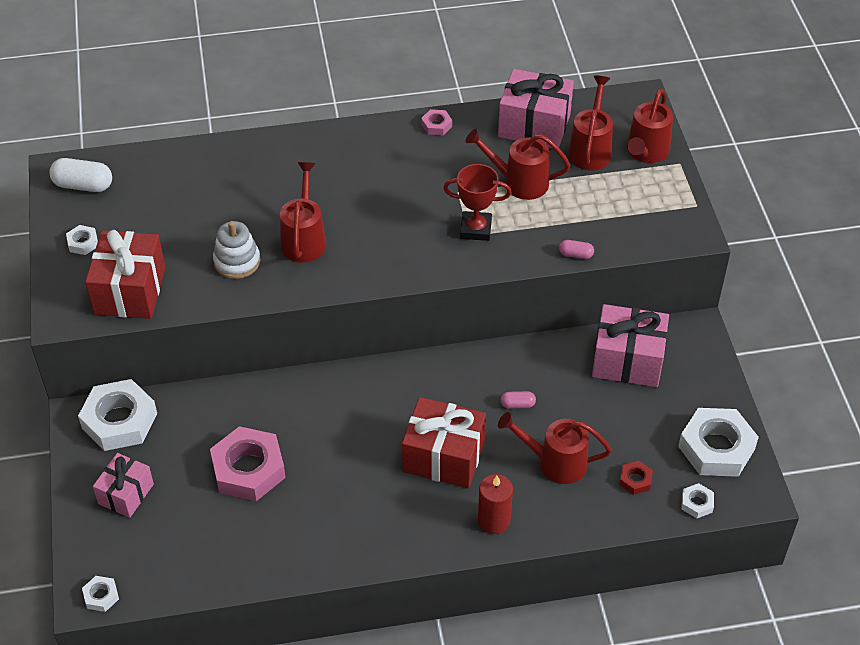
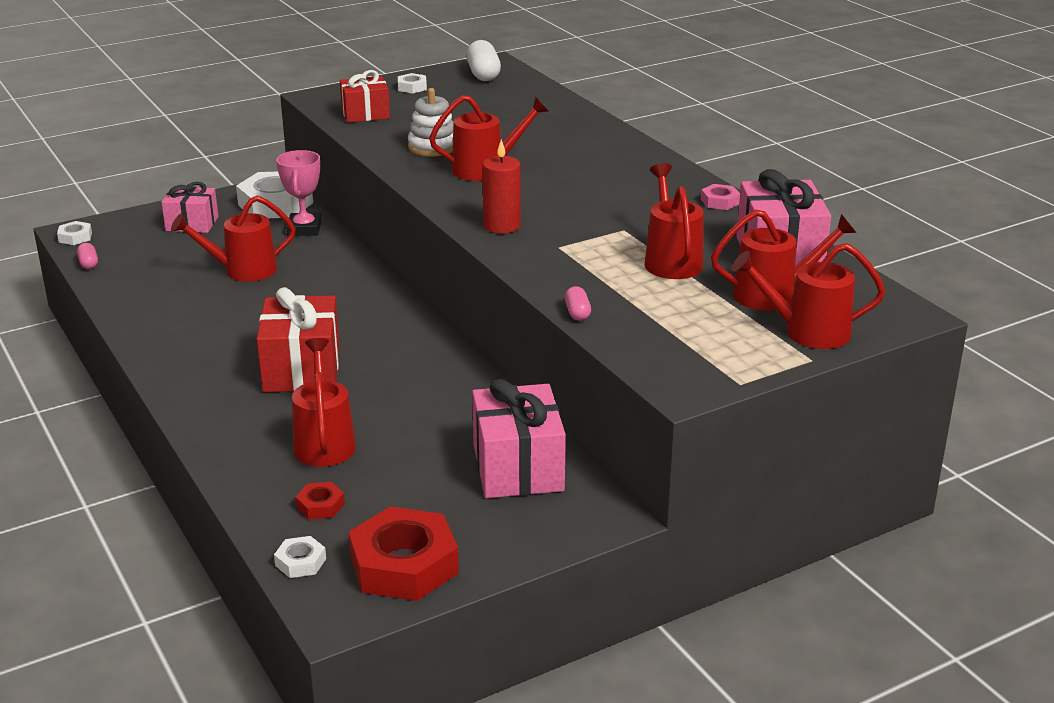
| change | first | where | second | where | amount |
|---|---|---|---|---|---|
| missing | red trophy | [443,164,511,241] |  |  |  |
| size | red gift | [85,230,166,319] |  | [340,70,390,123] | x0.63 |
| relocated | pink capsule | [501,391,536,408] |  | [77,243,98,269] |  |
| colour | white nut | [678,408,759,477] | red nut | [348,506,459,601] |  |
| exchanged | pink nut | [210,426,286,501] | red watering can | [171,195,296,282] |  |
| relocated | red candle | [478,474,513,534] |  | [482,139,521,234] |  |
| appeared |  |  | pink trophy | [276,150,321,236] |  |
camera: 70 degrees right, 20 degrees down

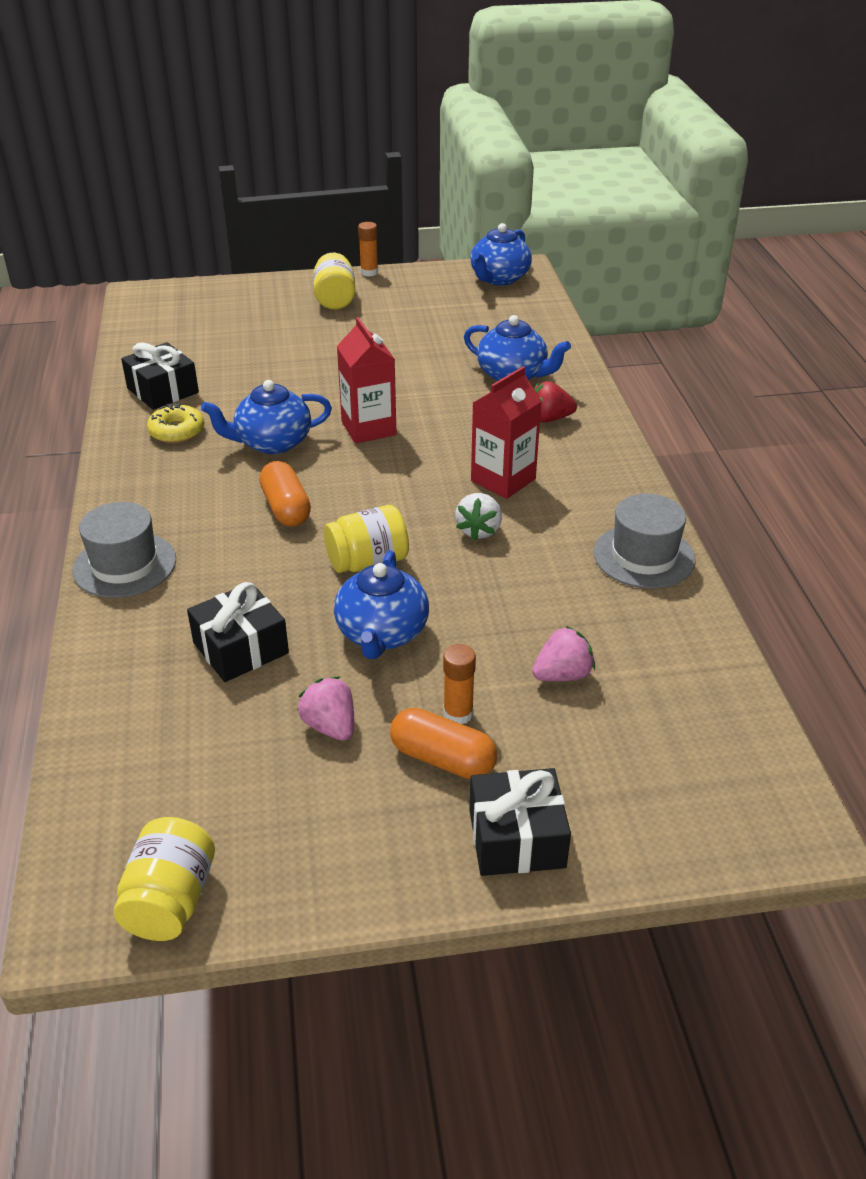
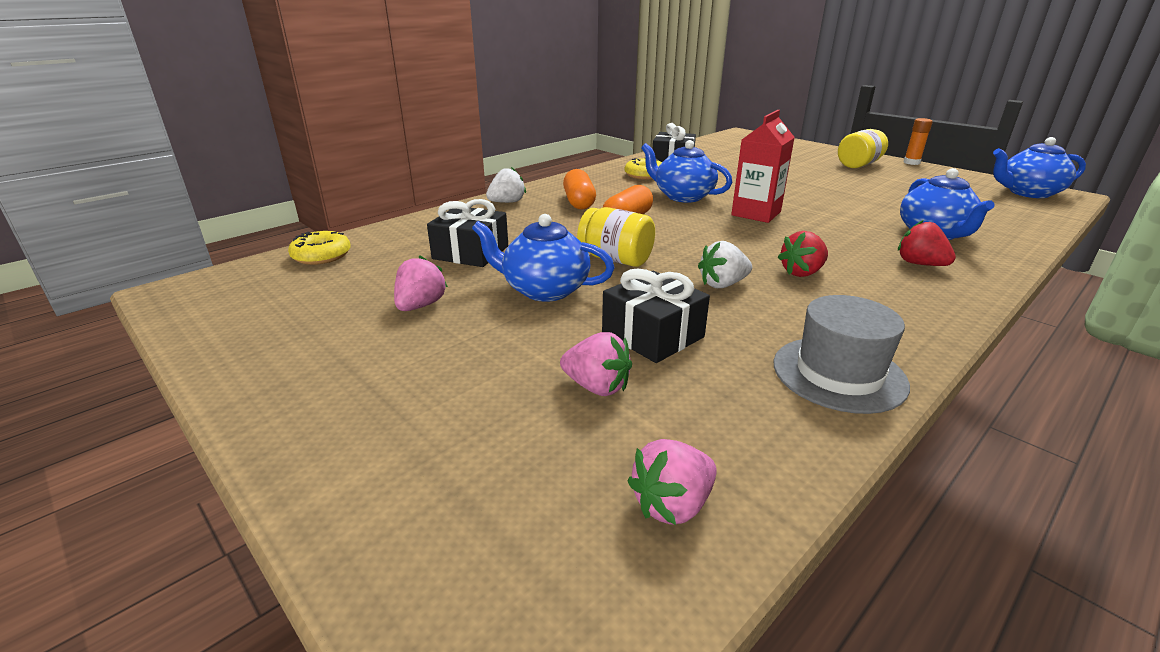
| change | first | where | second | where | amount |
|---|---|---|---|---|---|
| exchanged | red carton | [471,366,542,499] | red strawberry | [778,231,828,277] |  |
| exchanged | grey hat | [72,502,176,598] | white strawberry | [486,167,526,203] |  |
| spun | blue teapot | [334,550,429,659] |  | [472,214,615,302] | 45 degrees clockwise |
| missing | orange glue stick | [443,644,476,724] |  |  |  |
| relocated | orange capsule | [390,708,497,779] |  | [563,169,596,210] |  |
| relocated | black gift | [469,768,571,876] |  | [602,269,710,363] |  |
| missing | yellow jar | [114,817,215,941] |  |  |  |
| appeared |  |  | yellow donut | [288,231,351,265] |  |
| appeared |  |  | pink strawberry | [628,439,717,525] |  |
camera: 55 degrees right, 10 degrees down

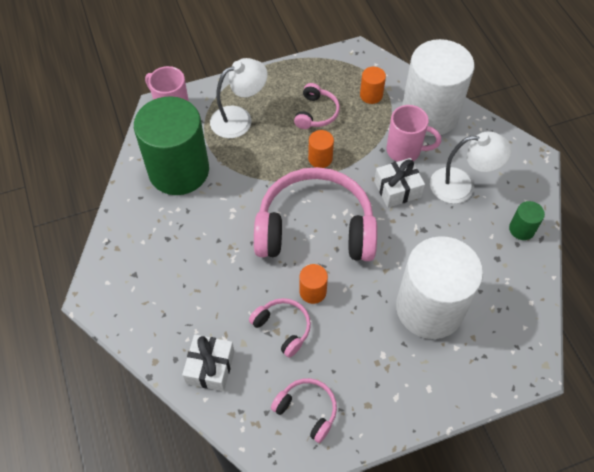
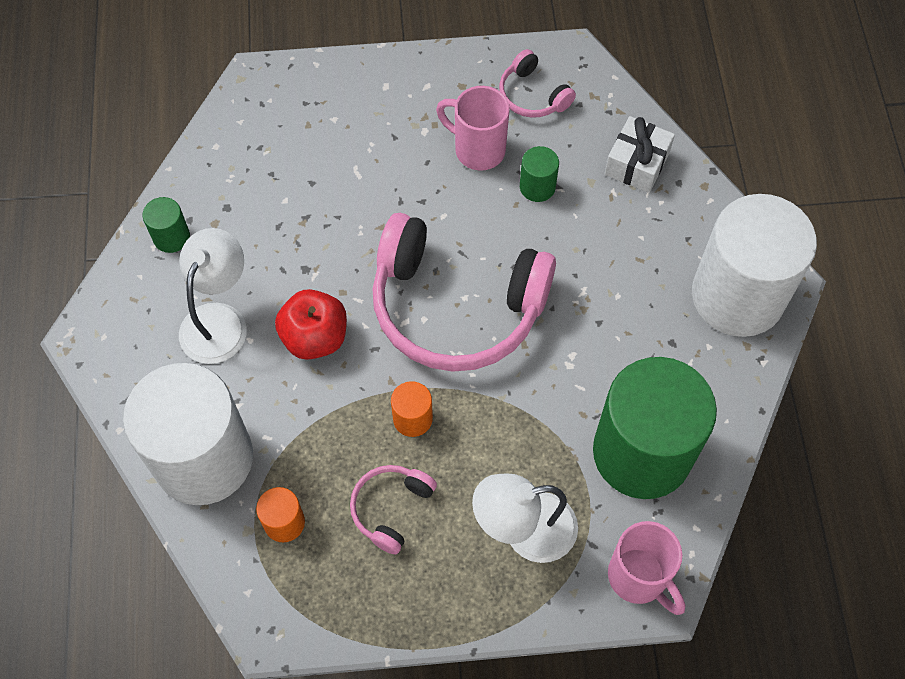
| change | first | where | second | where | amount |
|---|---|---|---|---|---|
| relocated | pink mug | [386,105,441,162] |  | [436,86,510,171] |  |
| spun | white lamp | [430,131,511,204] |  | [179,228,247,364] | 90 degrees clockwise |
| exchanged | white gift | [374,158,425,208] | red apple | [275,289,347,360] |  |
| relocated | white cylinder | [396,236,483,339] |  | [692,194,817,337] |  |
| missing | orange cylinder | [299,264,328,304] |  |  |  |
| exchanged | pink headphones | [249,298,311,358] | green cylinder | [520,146,559,202] |  |
camera: 165 degrees left, 5 degrees up

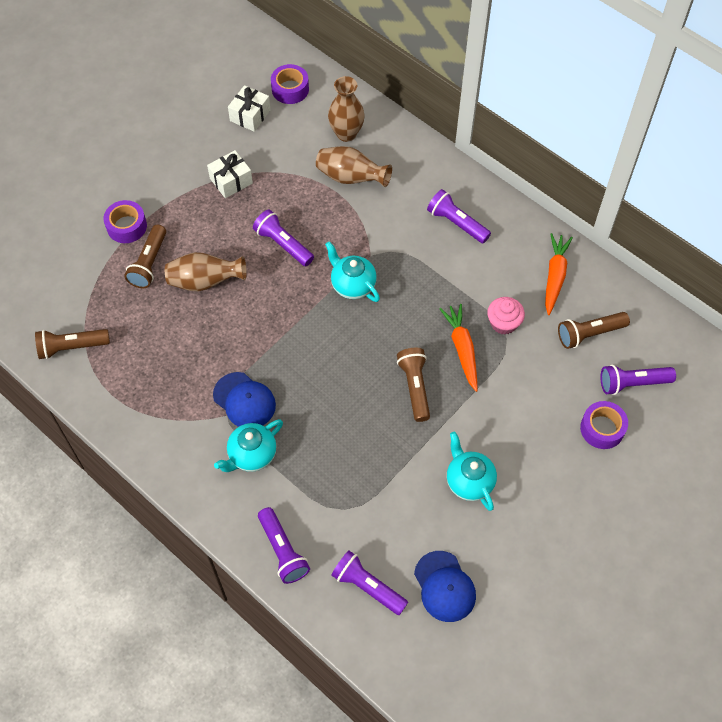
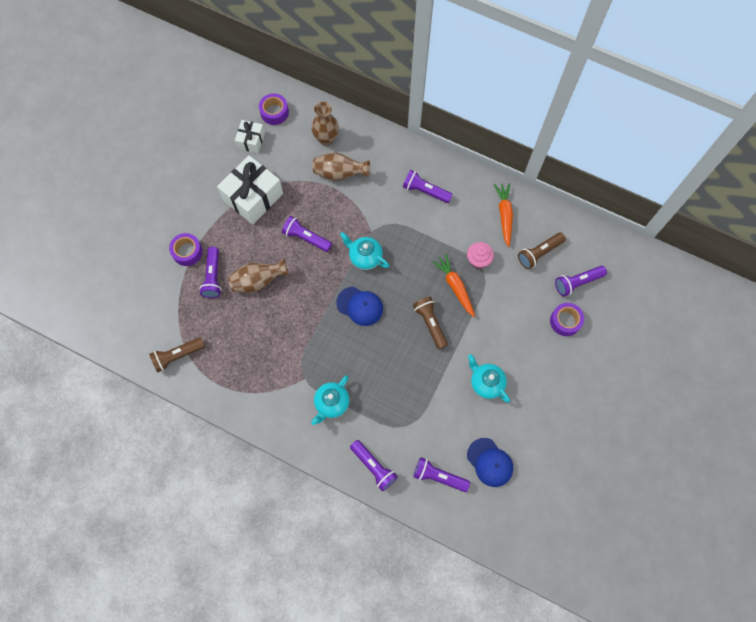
| change | first | where | second | where | amount |
|---|---|---|---|---|---|
| size | white gift | [207,150,253,198] |  | [217,155,283,225] | x1.83 |
| colour | brown flashlight | [124,225,166,288] | purple flashlight | [199,247,221,298] |  |
| relocated | blue cap | [213,372,276,427] |  | [336,287,383,326] |  |
camera: 15 degrees left, 10 degrees up

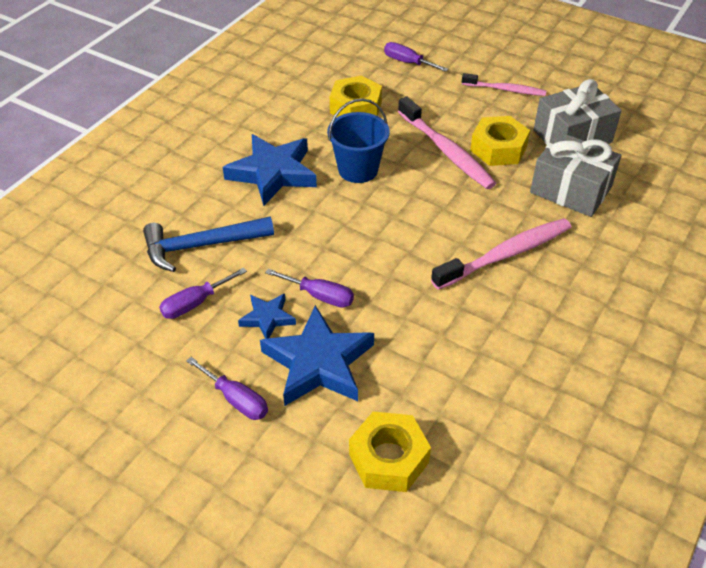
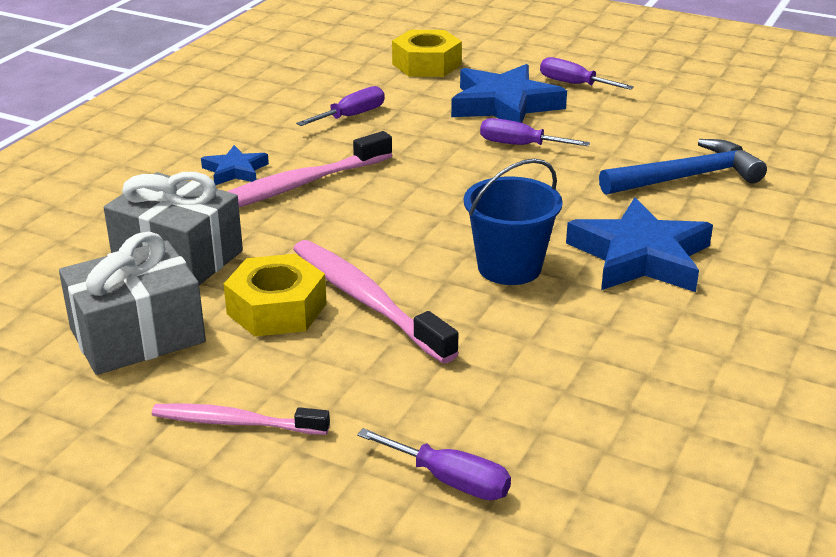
| change | first | where | second | where | amount |
|---|---|---|---|---|---|
| missing | yellow nut | [330,76,382,117] |  |  |  |
| relocated | purple screwdriver | [159,267,247,319] |  | [296,86,385,126] |  |
| relocated | blue star | [238,294,296,339] |  | [201,145,269,185] |  |
camera: 175 degrees right, 15 degrees down

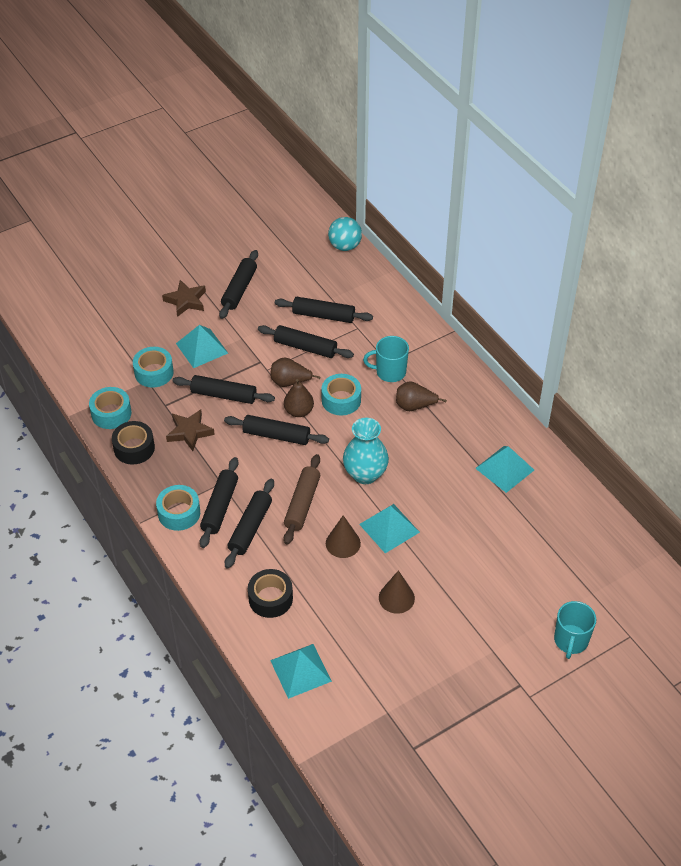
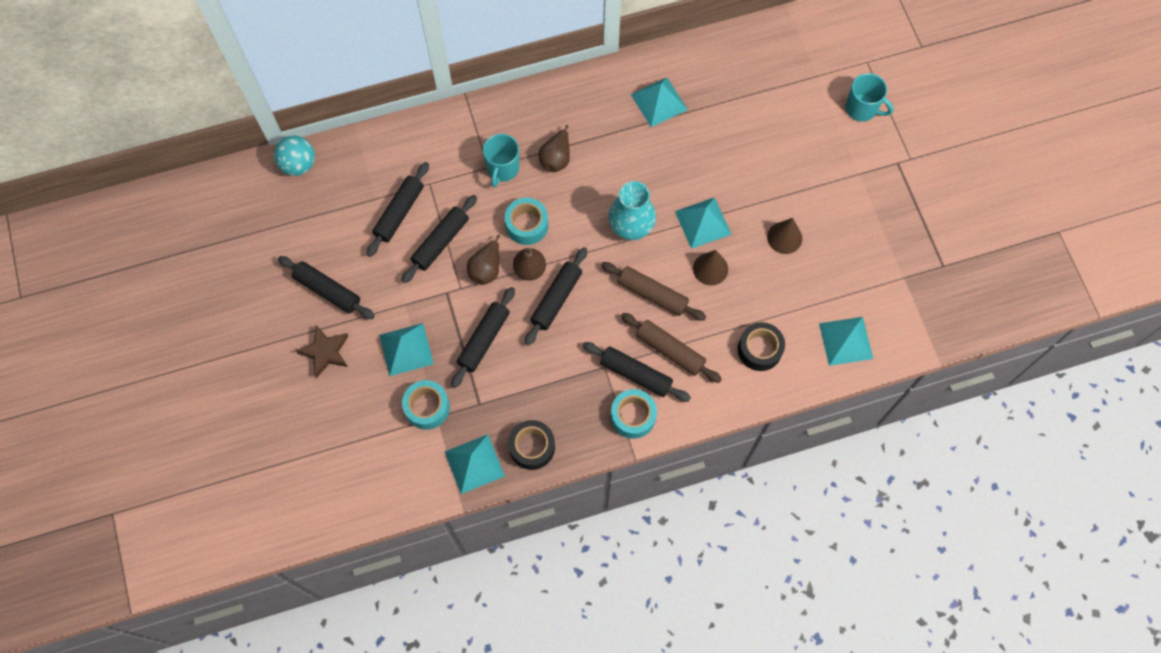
| change | first | where | second | where | amount |
|---|---|---|---|---|---|
| exchanged | turquoise tape | [89,387,132,429] | turquoise pyramid | [445,434,505,494] |  |
| missing | brown star | [166,409,215,451] |  |  |  |
| colour | black rolling pin | [225,479,274,569] | brown rolling pin | [621,313,722,383] |  |
camera: 75 degrees left, 20 degrees up

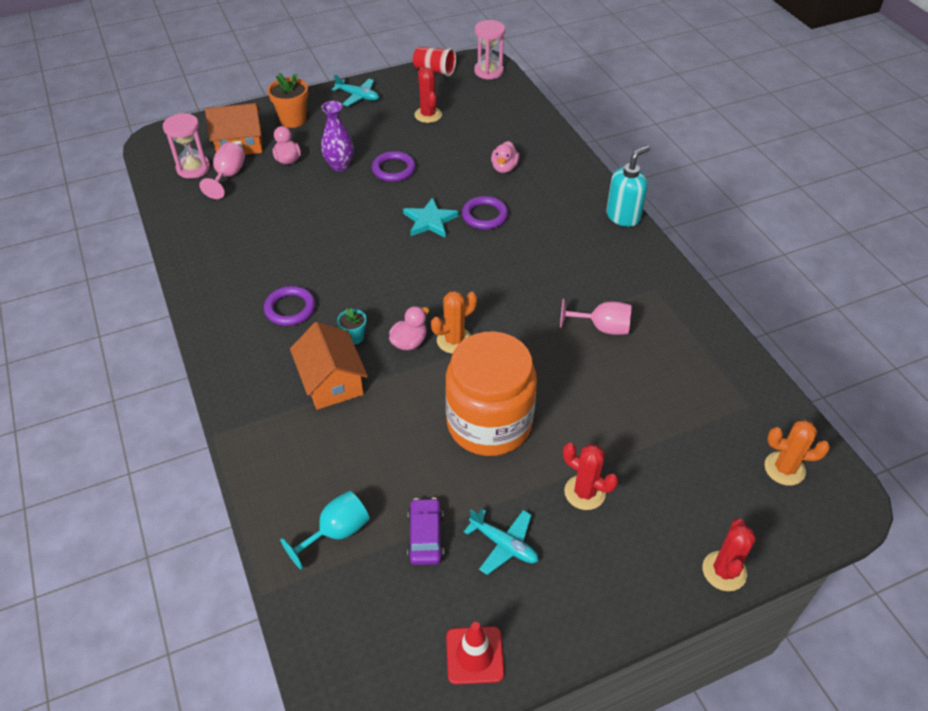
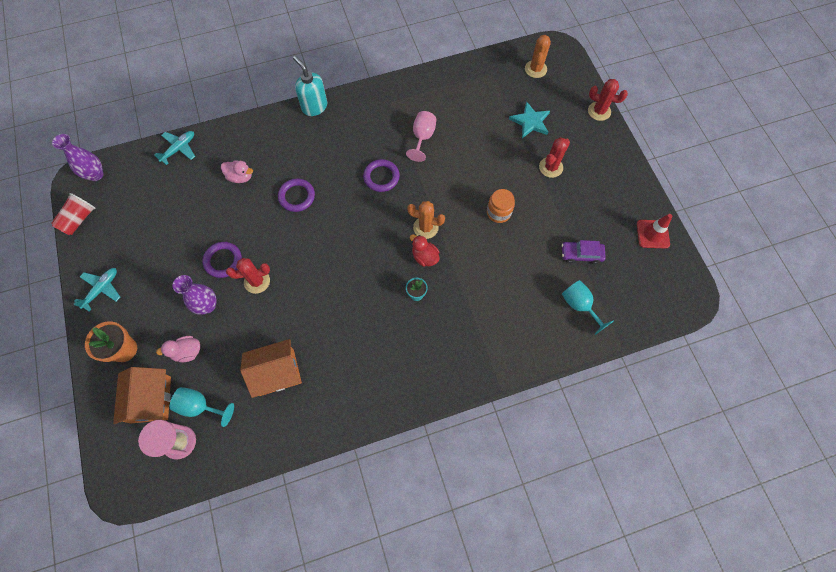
| change | first | where | second | where | amount |
|---|---|---|---|---|---|
| exchanged | pink hourglass | [474,20,505,80] | purple vase | [52,134,103,181] |  |
| relocated | red cactus | [414,68,442,123] |  | [226,258,270,294] |  |
| colour | pink goblet | [199,142,245,199] | turquoise goblet | [170,387,234,427] |  |
| relocated | turquoise star | [403,197,459,238] |  | [509,101,550,138] |  |
| relocated | purple ring | [264,286,316,326] |  | [363,159,400,192] |  |
| spun | orange cactus | [431,291,477,354] |  | [407,201,445,239] | 45 degrees counterclockwise |
| colour | pink duck | [389,306,429,350] | red duck | [410,234,440,267] |  |
| relocated | orange house | [290,322,368,410] |  | [240,339,302,398] |  |
| size | orange jar | [445,332,537,456] |  | [487,189,515,223] | x0.45 |
| relocated | turquoise plane | [464,509,539,575] |  | [154,131,195,165] |  |
camera: 85 degrees left, 20 degrees up

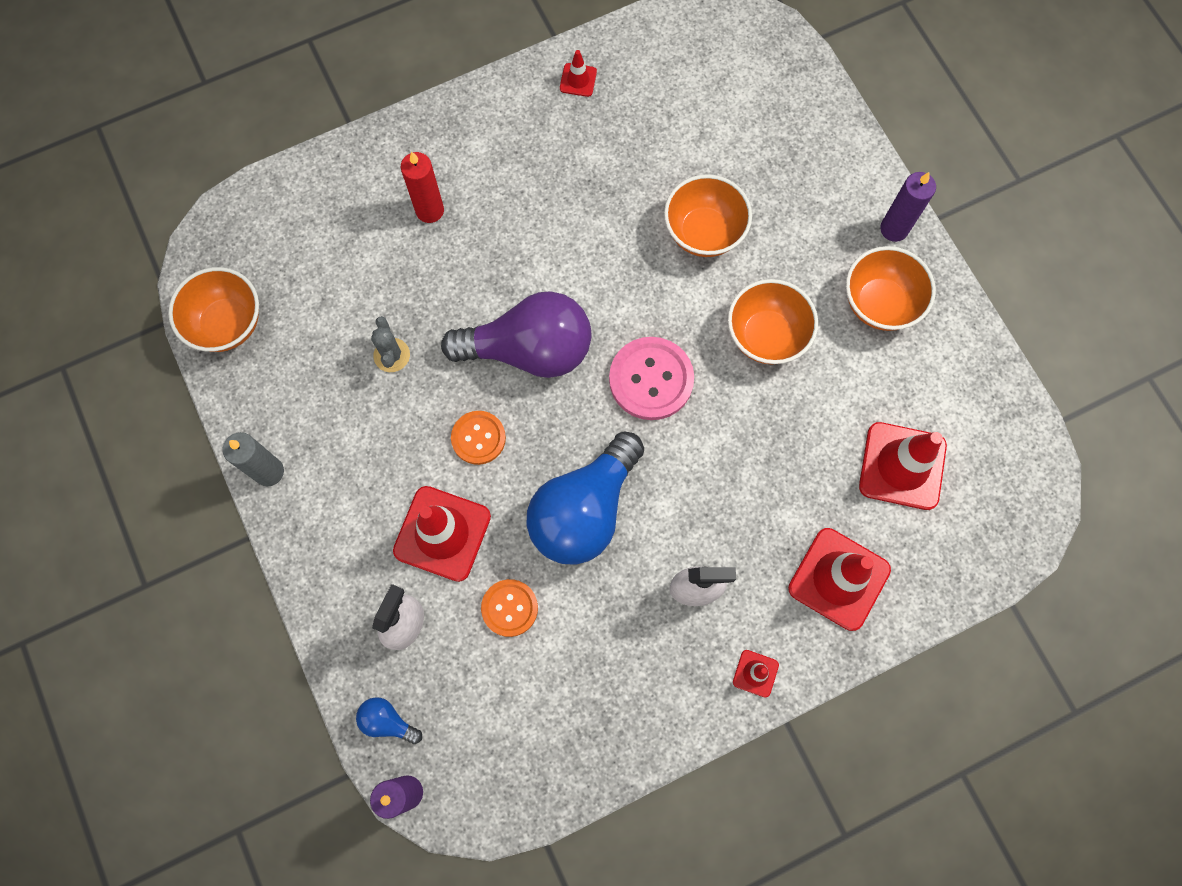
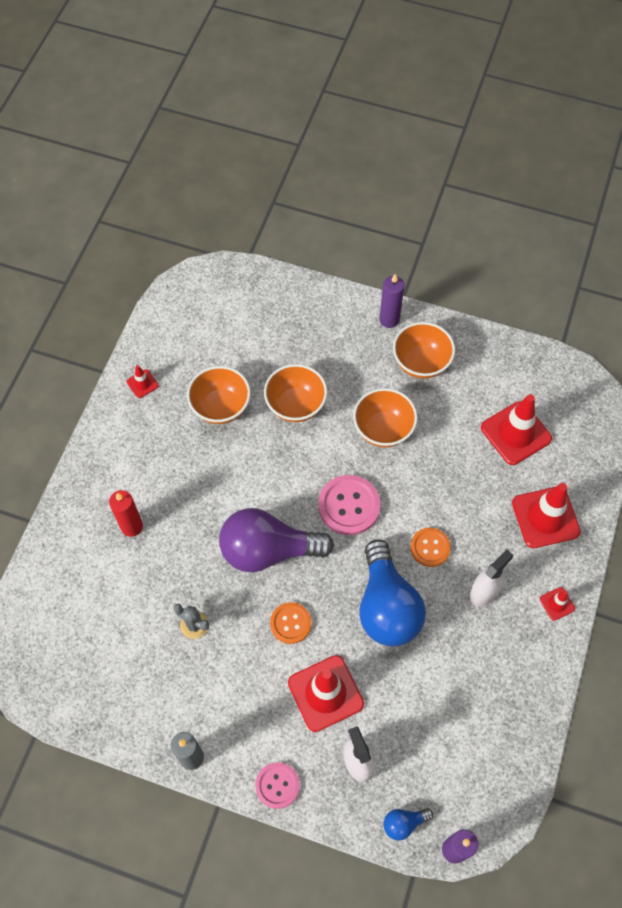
| change | first | where | second | where | amount |
|---|---|---|---|---|---|
| relocated | orange bowl | [168,267,259,352] |  | [187,366,251,424] |  |
| spun | purple light bulb | [441,291,591,378] |  | [219,508,334,572] | 135 degrees counterclockwise |
| relocated | orange button | [481,579,538,637] |  | [410,528,451,567] |  |
| appeared |  |  | pink button | [255,762,300,809] |  |
camera: 45 degrees left, 10 degrees down

